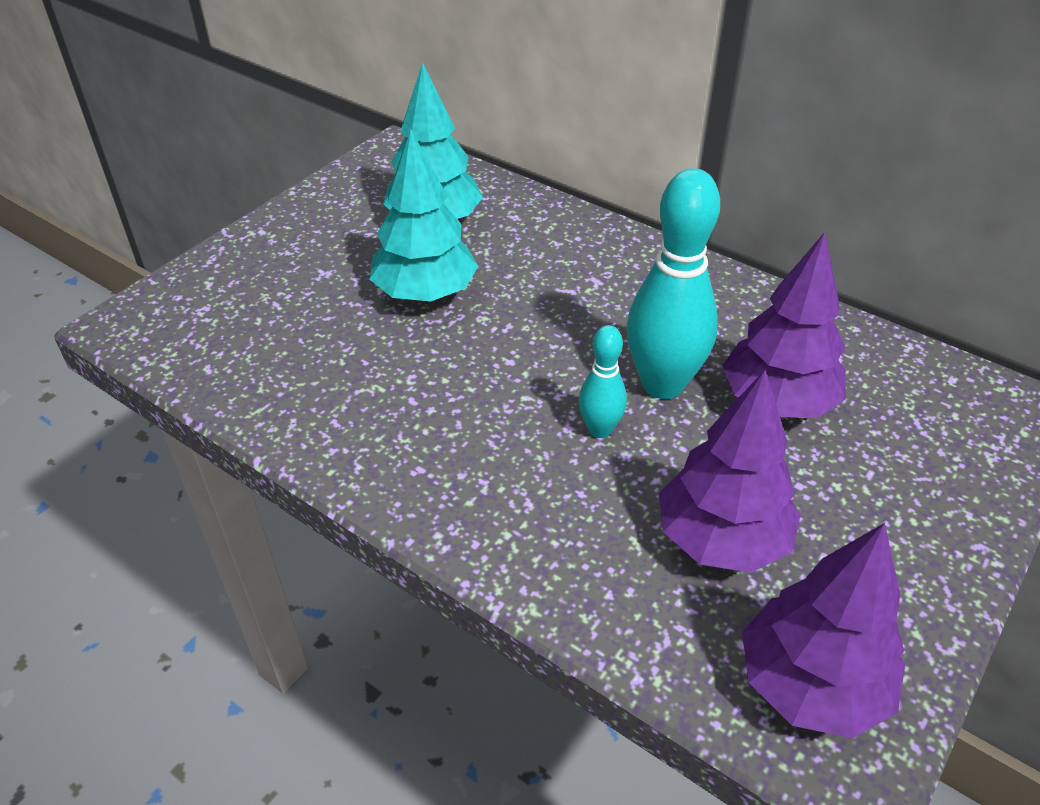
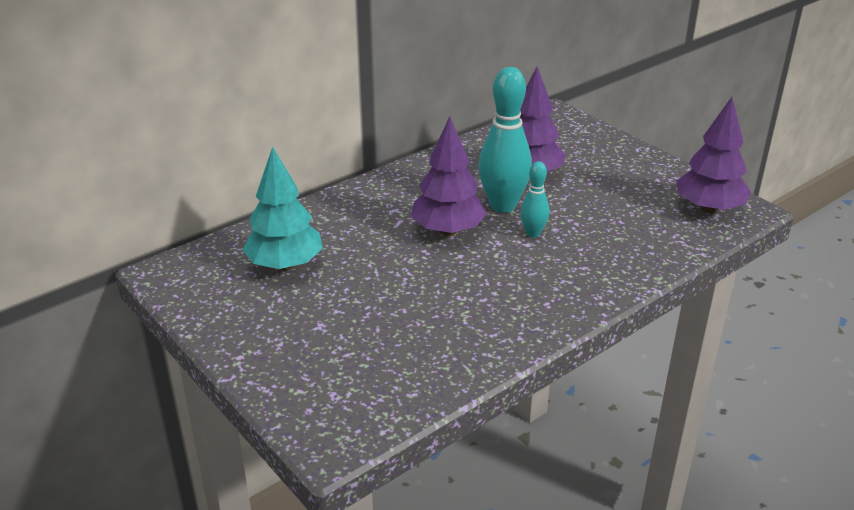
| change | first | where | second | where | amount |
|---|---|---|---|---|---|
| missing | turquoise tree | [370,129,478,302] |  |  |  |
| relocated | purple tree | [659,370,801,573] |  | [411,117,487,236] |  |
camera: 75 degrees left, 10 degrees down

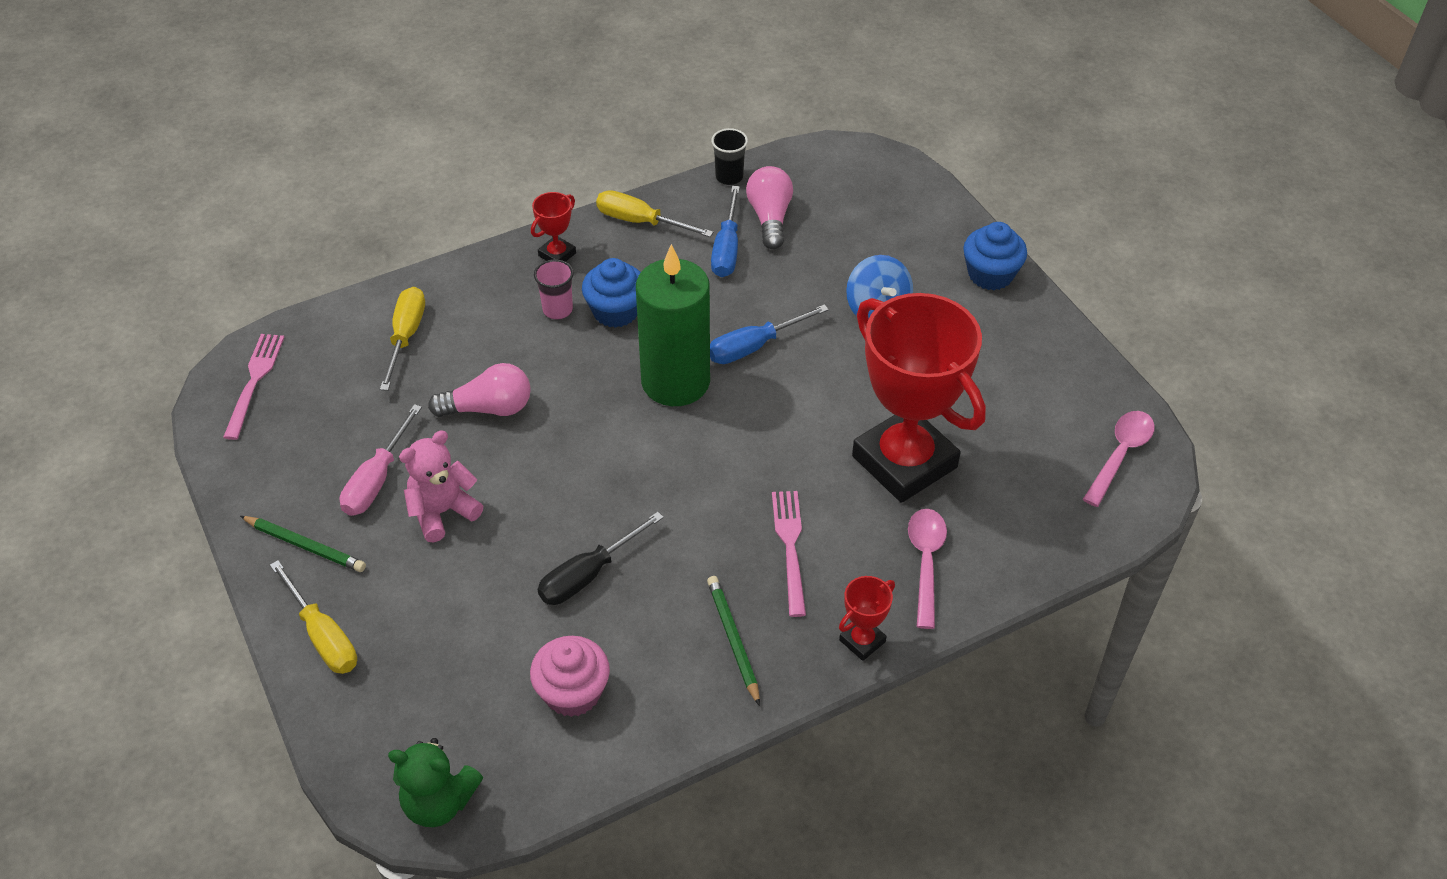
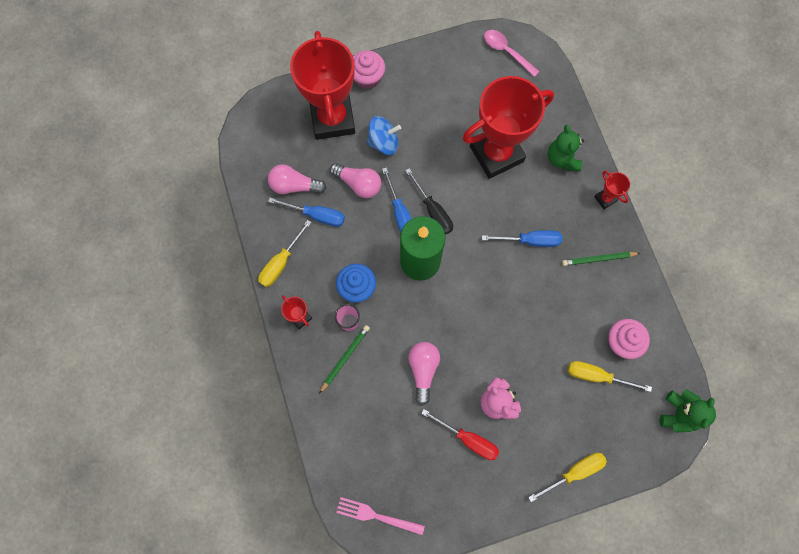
| change | first | where | second | where | amount |
|---|---|---|---|---|---|
| missing | black cup | [711,128,748,185] |  |  |  |
| colour | blue cupcake | [963,222,1027,290] | pink cupcake | [353,50,385,89] |  |
| relocated | yellow screwdriver | [380,287,425,391] |  | [568,361,652,392] |  |
| colour | pink screwdriver | [340,404,422,516] | red screwdriver | [421,409,499,460] |  |
| missing | pink fork | [772,491,806,617] |  |  |  |
| exchanged | pink spoon | [908,509,947,629] | green teddy bear | [548,124,584,171] |  |
| relocated | black screwdriver | [538,512,664,605] |  | [405,168,453,235] |  |
| relocated | green pencil | [240,516,366,572] |  | [319,325,370,394] |  |
| appeared |  |  | red trophy | [290,31,355,140] |  |
| appeared |  |  | pink light bulb | [330,163,381,198] |  |
| appeared |  |  | blue screwdriver | [482,230,562,247] |  |
camera: 80 degrees left, 25 degrees up

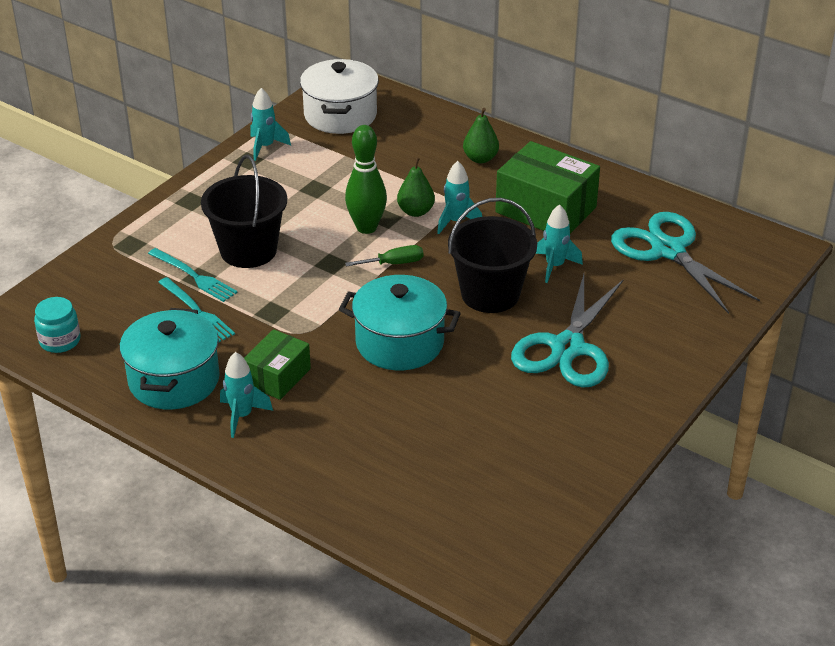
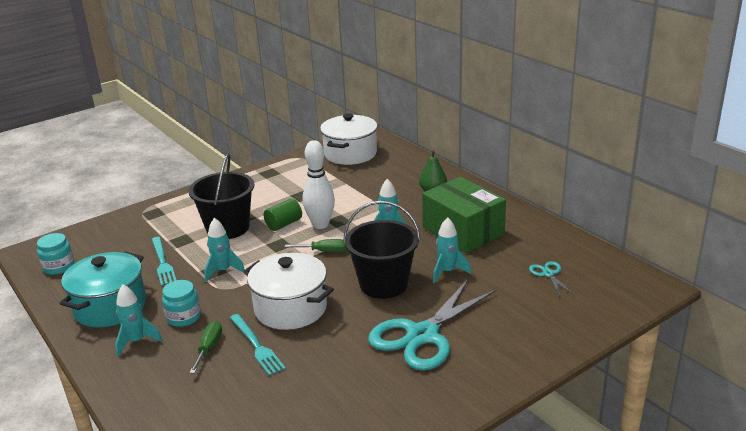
| change | first | where | second | where | amount |
|---|---|---|---|---|---|
| relocated | turquoise rocket | [250,88,291,161] |  | [204,218,245,282] |  |
| colour | green bowling pin | [345,125,387,234] | white bowling pin | [303,140,335,229] |  |
| missing | green pear | [397,157,435,217] |  |  |  |
| size | turquoise scissors | [611,212,760,314] |  | [529,261,574,296] | x0.42 |
| relocated | turquoise fork | [148,248,237,302] |  | [230,314,286,376] |  |
| colour | turquoise pot | [339,275,461,370] | white pot | [243,253,334,330] |  |
| exchanged | green box | [244,329,311,400] | turquoise jar | [162,280,201,327] |  |
| appeared |  |  | green cylinder | [264,198,302,231] |  |
| appeared |  |  | green screwdriver | [189,321,222,374] |  |
camera: 20 degrees right, 10 degrees down

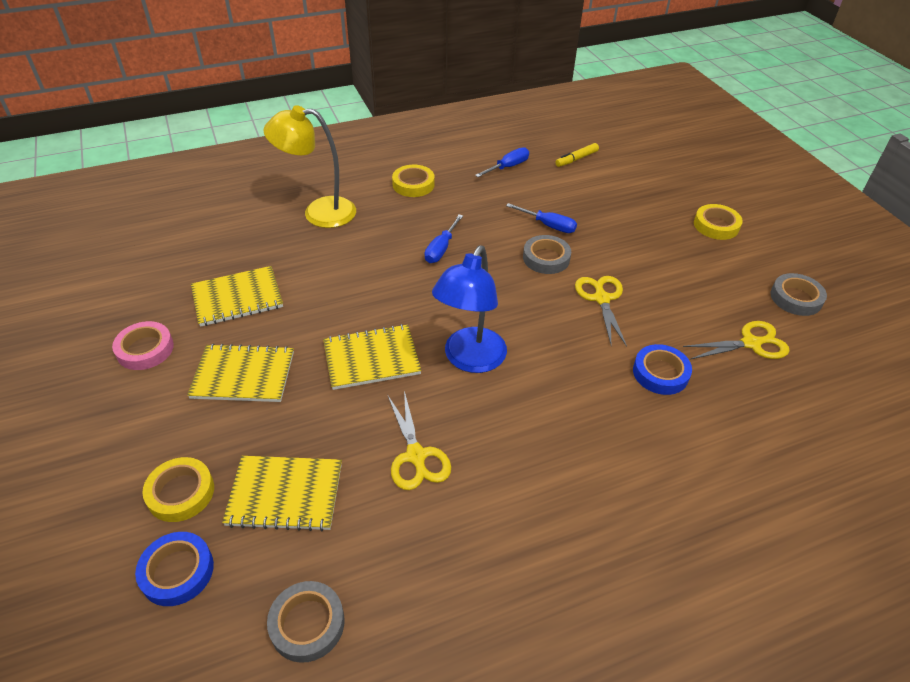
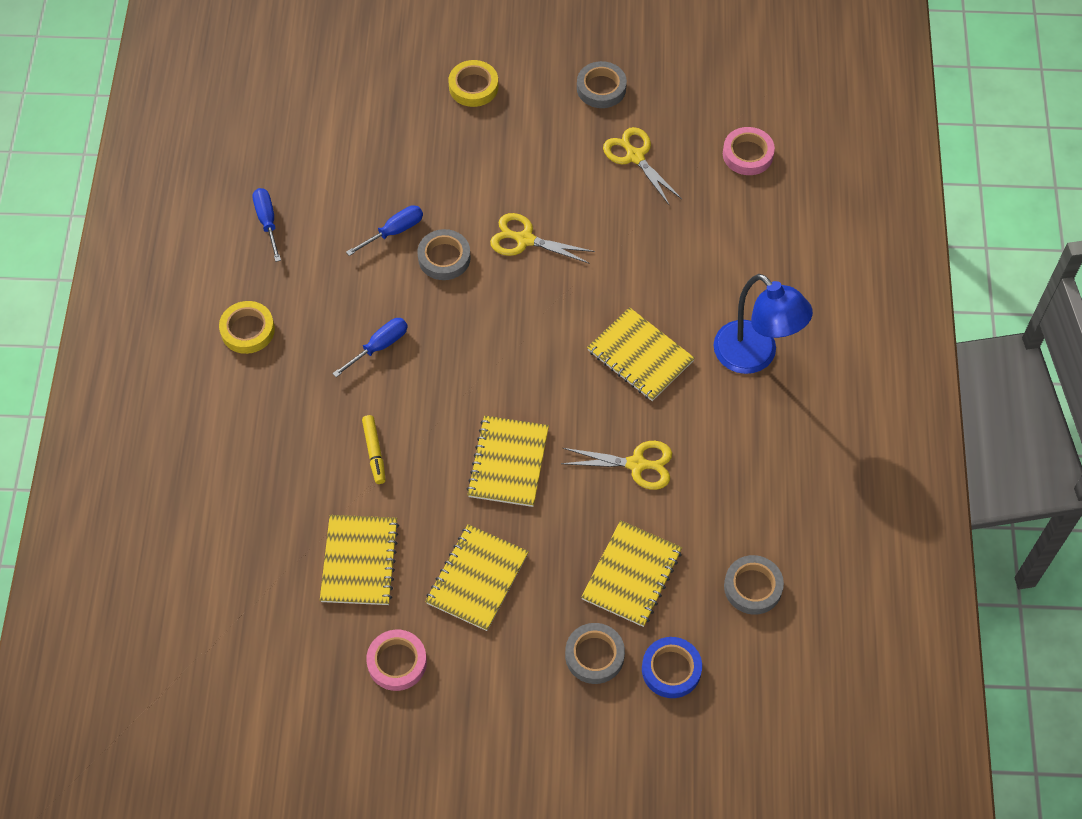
| change | first | where | second | where | amount |
|---|---|---|---|---|---|
| missing | yellow lamp | [263,105,356,228] |  |  |  |
| relocated | yellow marker | [555,143,599,167] |  | [362,415,386,484] |  |
| spun | blue screwdriver | [425,214,463,263] |  | [332,318,408,377] | 90 degrees counterclockwise |
| relocated | blue lamp | [432,245,507,373] |  | [714,274,813,374] |  |
| spun | yellow scissors | [683,321,789,359] |  | [603,127,682,206] | 45 degrees counterclockwise |
| missing | blue tape | [633,344,692,395] |  |  |  |
| colour | yellow tape | [142,457,214,522] | grey tape | [565,623,625,684] |  |
| appeared |  |  | pink tape | [723,127,775,175] |  |
| appeared |  |  | yellow notebook | [587,307,695,401] |  |
camera: 65 degrees left, 15 degrees up

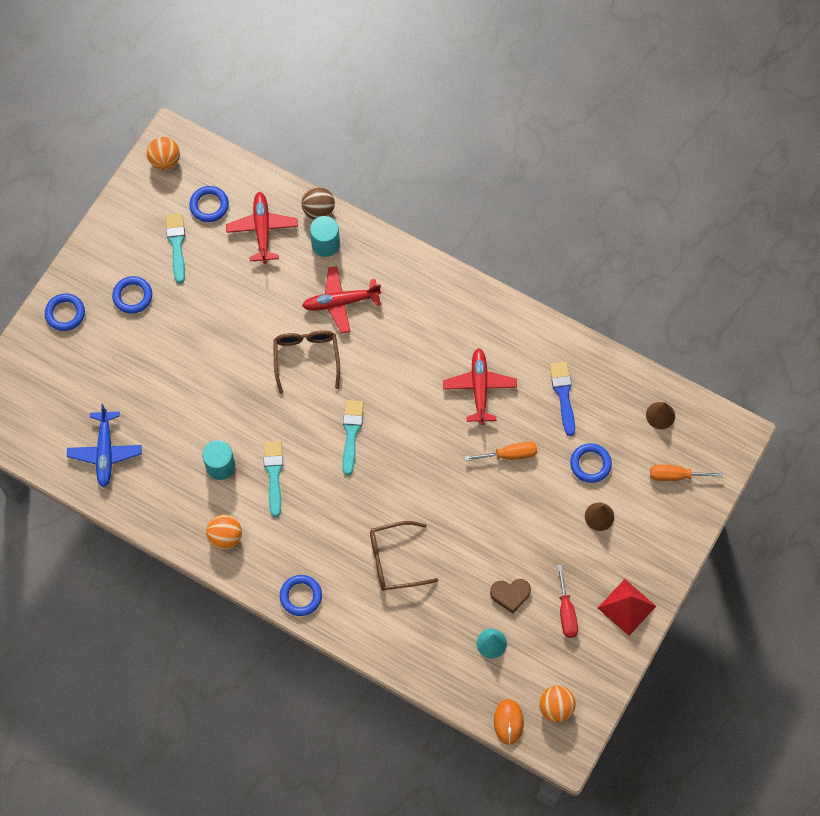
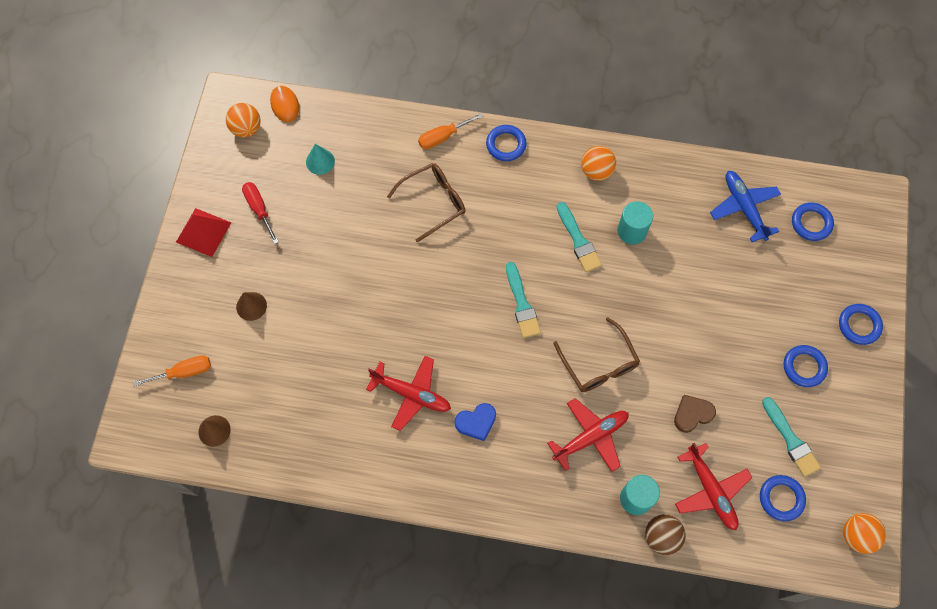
| change | first | where | second | where | amount |
|---|---|---|---|---|---|
| spun | red plane | [443,348,517,425] |  | [366,356,451,431] | 45 degrees counterclockwise |
| missing | blue brush | [549,362,575,436] |  |  |  |
| relocated | orange screwdriver | [465,442,537,461] |  | [418,113,483,149] |  |
| relocated | blue ring | [570,443,612,483] |  | [792,202,834,241] |  |
| relocated | brown heart | [490,579,531,614] |  | [674,395,716,433] |  |
| appeared |  |  | blue heart | [455,403,496,441] |  |
camera: 160 degrees right, 0 degrees up

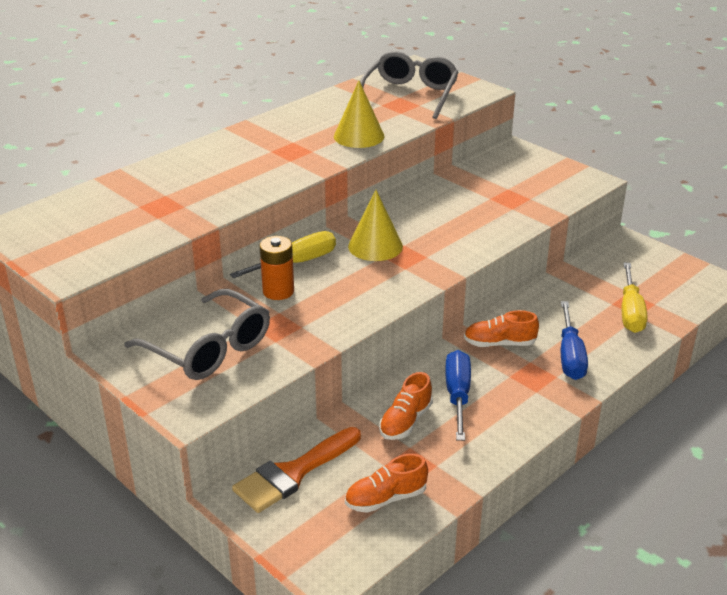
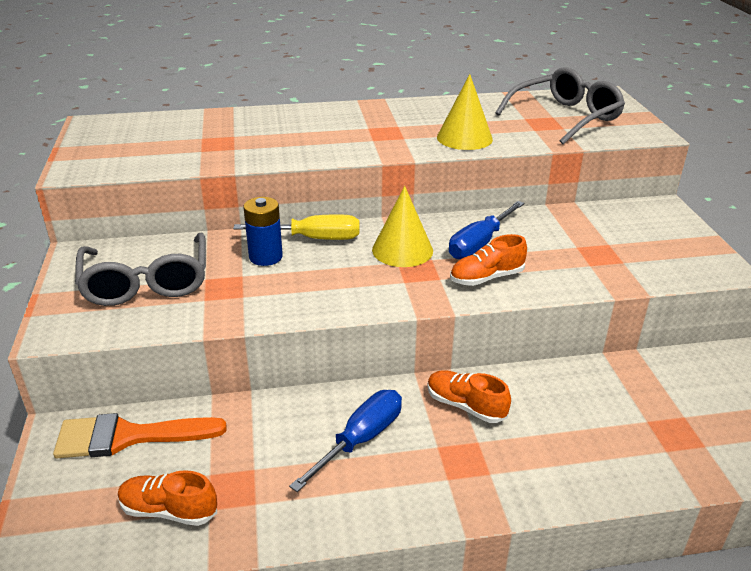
| change | first | where | second | where | amount |
|---|---|---|---|---|---|
| colour | orange battery | [260,236,294,300] | blue battery | [243,197,283,266] |  |
| missing | yellow screwdriver | [622,262,647,333] |  |  |  |
| relocated | blue screwdriver | [561,301,588,380] |  | [449,201,525,259] |  |
| relocated | orange shoe | [379,372,433,440] |  | [450,234,527,286] |  |
camera: 35 degrees right, 0 degrees up

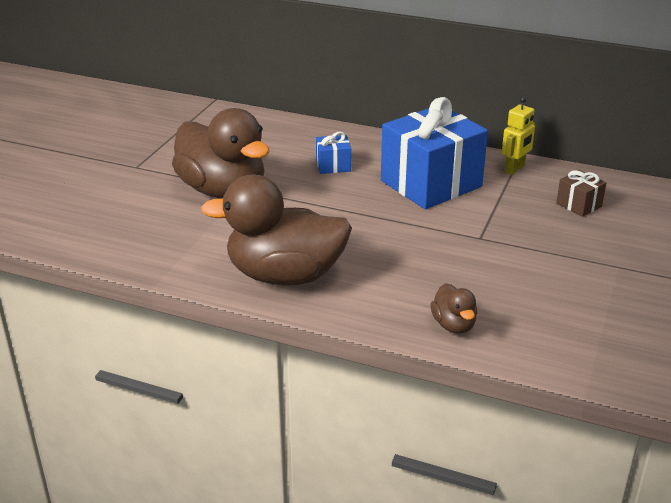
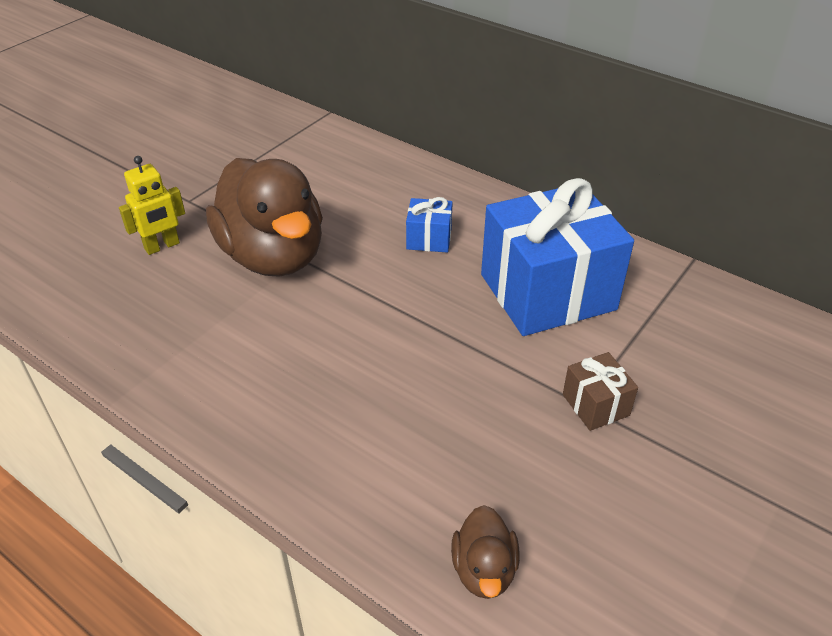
| change | first | where | second | where | amount |
|---|---|---|---|---|---|
| relocated | yellow robot | [502,97,535,175] |  | [119,156,185,255] |  |
| relocated | brown gift | [556,170,606,217] |  | [563,352,638,431] |  |
| missing | brown duck | [201,174,352,286] |  |  |  |
camera: 15 degrees right, 10 degrees up

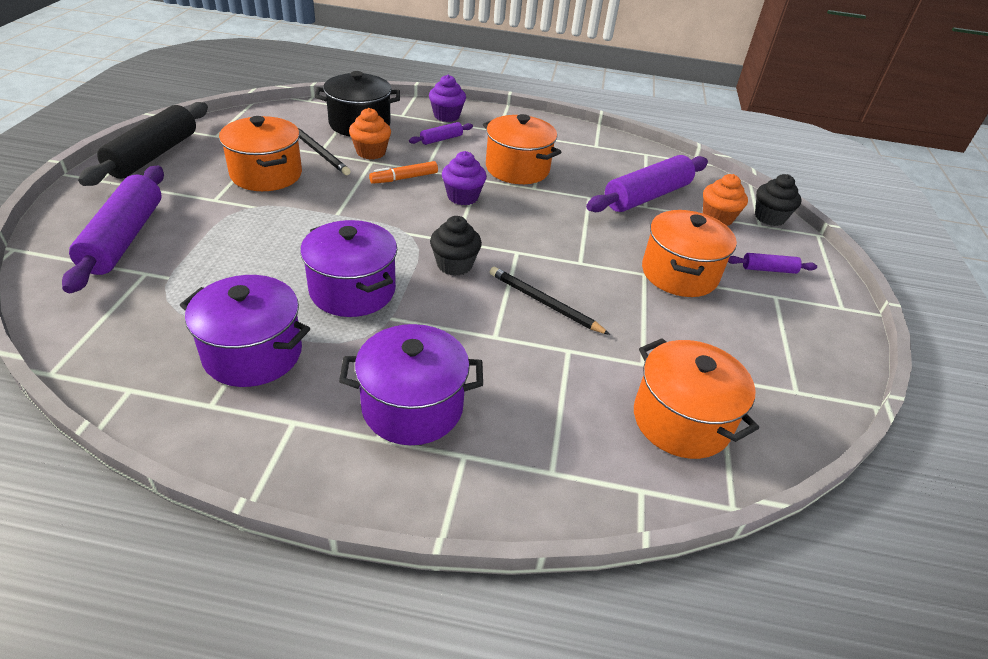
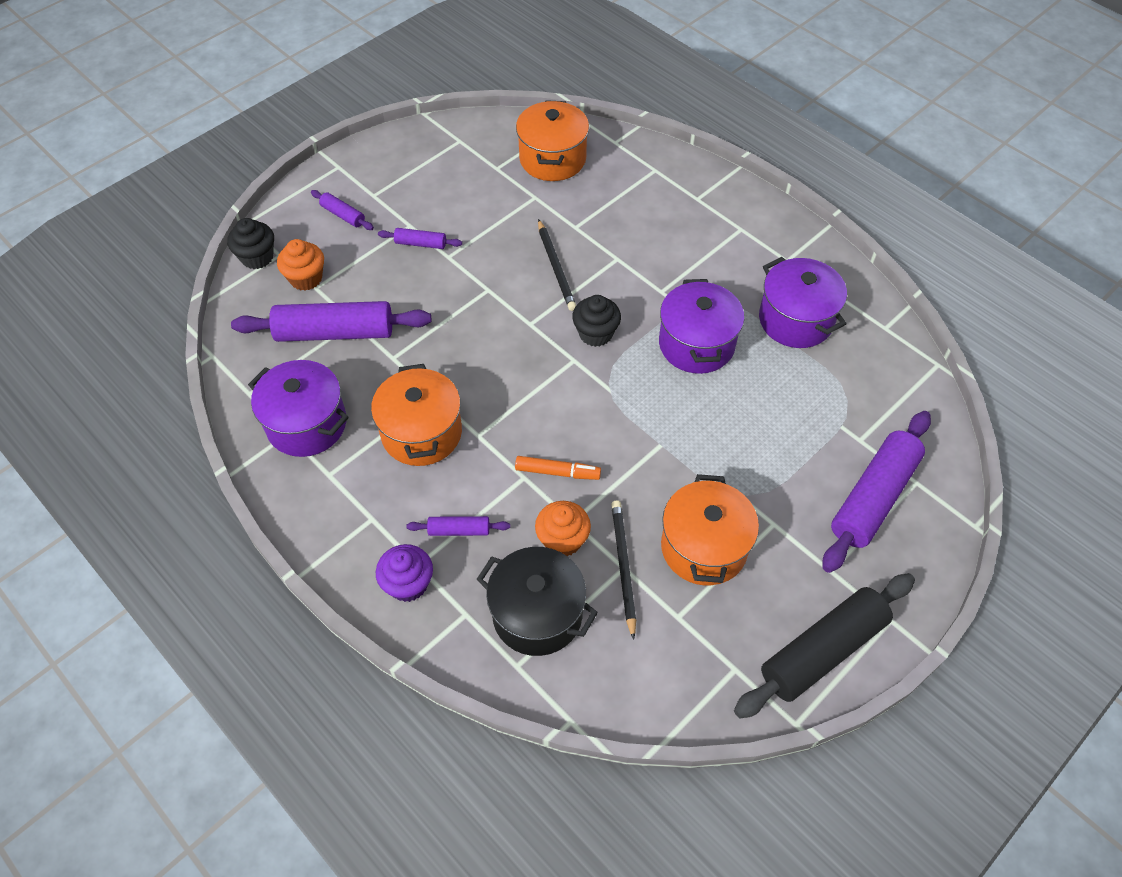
| change | first | where | second | where | amount |
|---|---|---|---|---|---|
| missing | purple cupcake | [442,151,487,205] |  |  |  |
| exchanged | orange pot | [642,210,737,297] | purple rolling pin | [378,228,462,249] |  |
| relocated | purple pot | [339,324,483,445] |  | [248,360,349,457] |  |
camera: 140 degrees left, 15 degrees up

